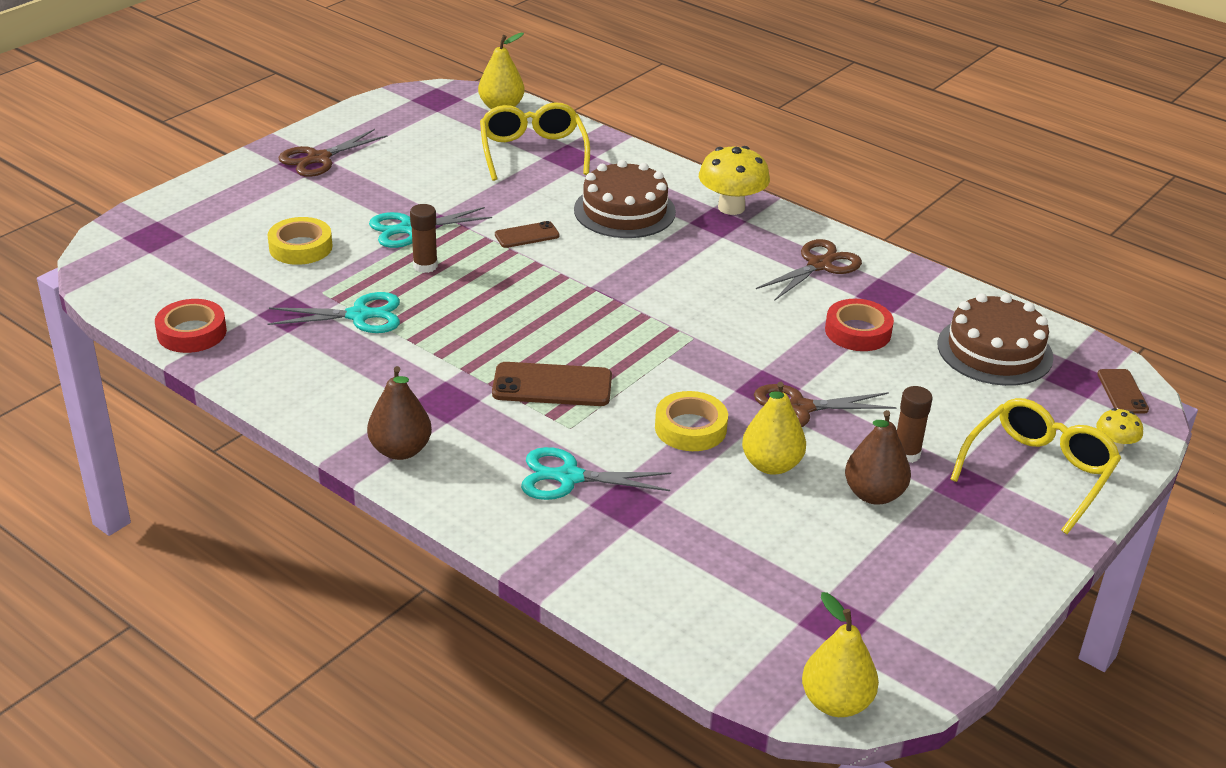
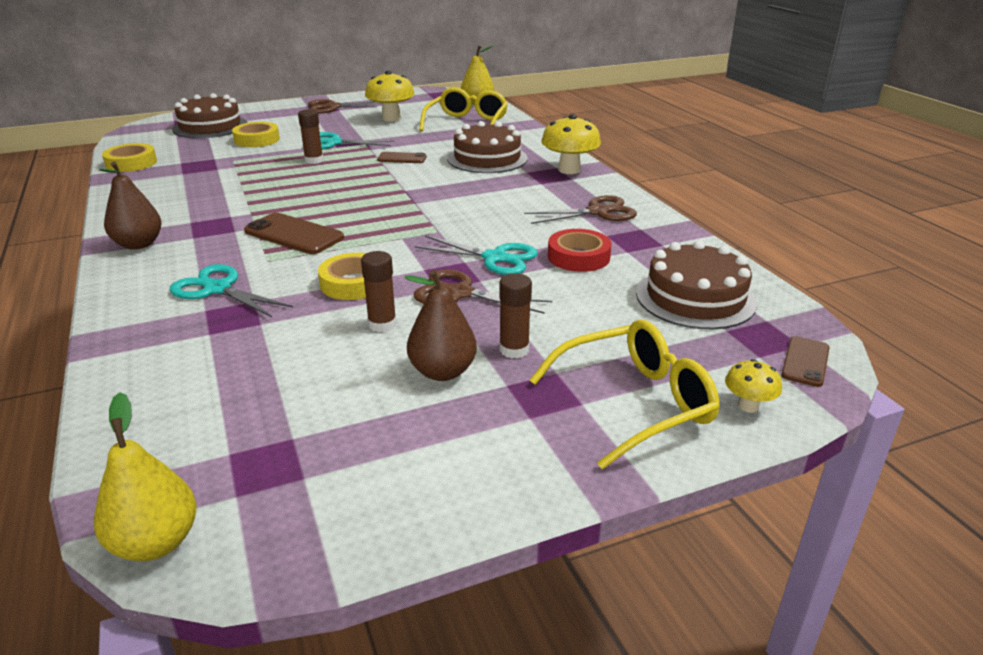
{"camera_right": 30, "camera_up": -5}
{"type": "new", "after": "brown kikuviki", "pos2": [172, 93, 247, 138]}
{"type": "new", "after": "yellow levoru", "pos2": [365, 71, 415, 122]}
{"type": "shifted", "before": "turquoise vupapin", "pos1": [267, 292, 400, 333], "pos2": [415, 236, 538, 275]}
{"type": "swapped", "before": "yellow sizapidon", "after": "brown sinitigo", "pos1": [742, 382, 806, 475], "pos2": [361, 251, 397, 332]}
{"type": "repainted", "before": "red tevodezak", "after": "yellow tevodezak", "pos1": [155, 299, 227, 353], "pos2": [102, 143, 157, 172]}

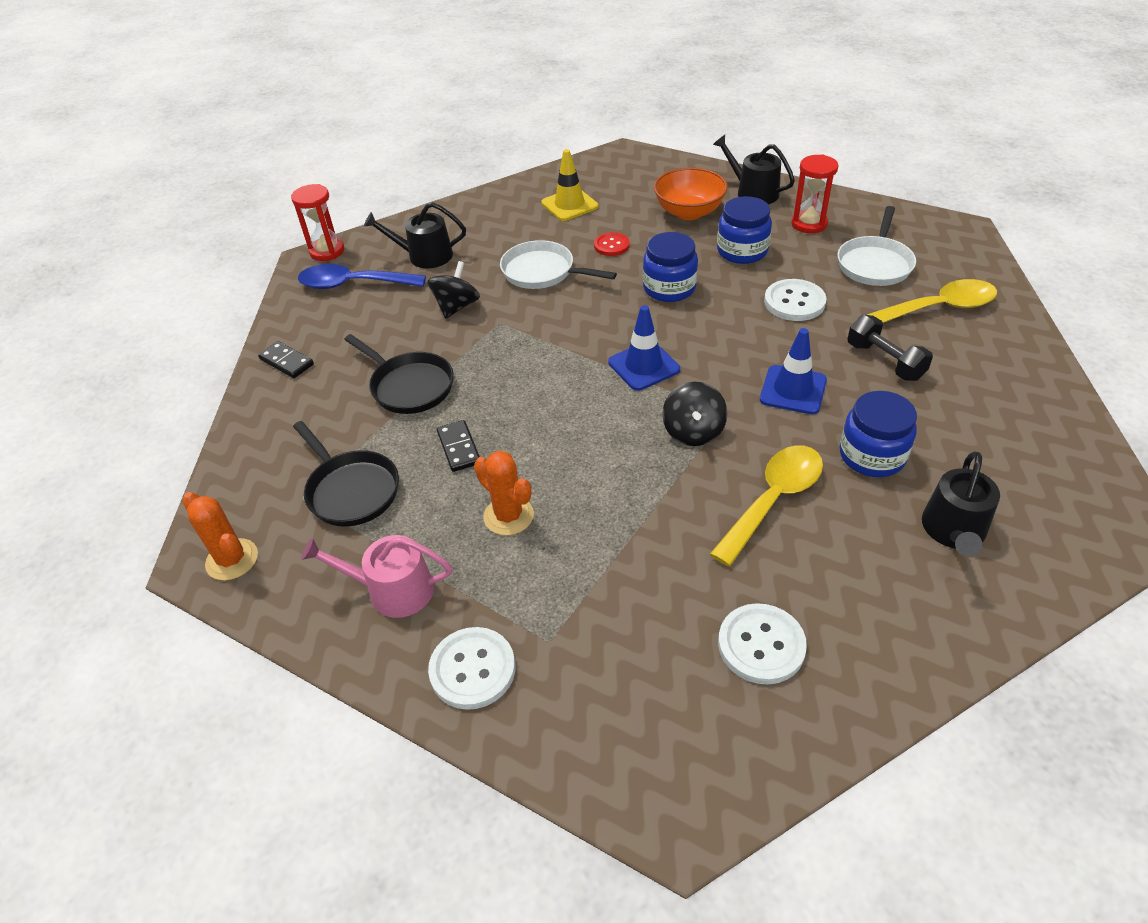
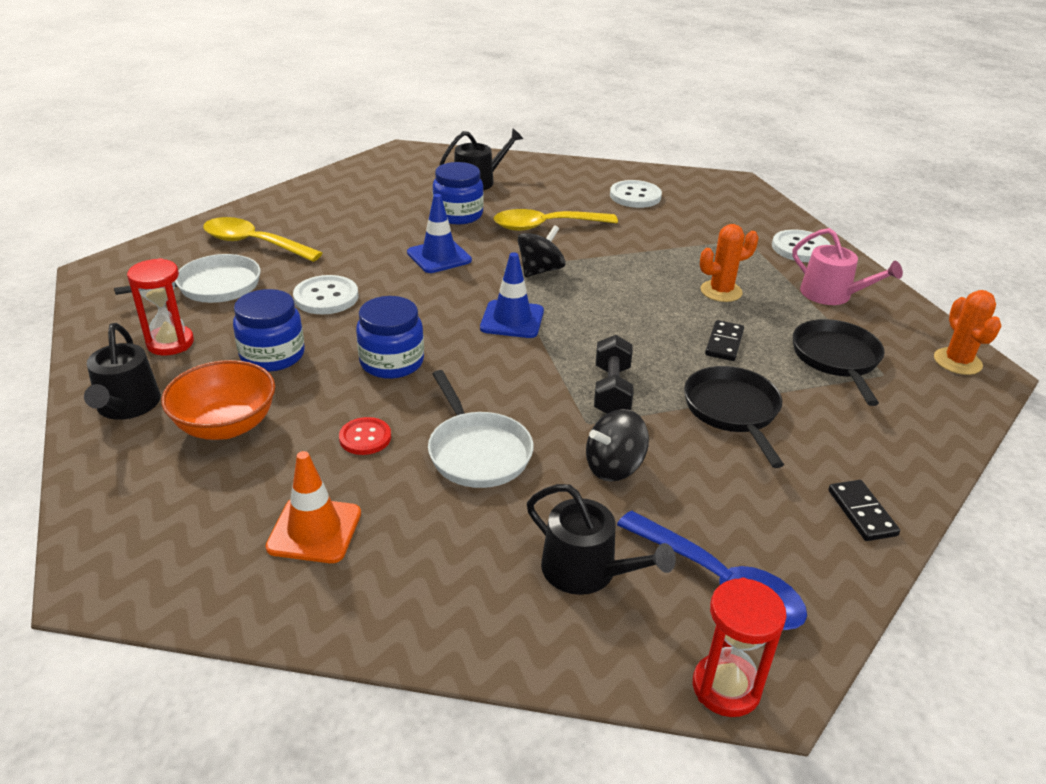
{"camera_right": -145, "camera_up": -10}
{"type": "shifted", "before": "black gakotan", "pos1": [847, 315, 933, 381], "pos2": [594, 335, 633, 414]}
{"type": "repainted", "before": "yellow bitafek", "after": "orange bitafek", "pos1": [541, 149, 598, 221], "pos2": [266, 451, 361, 563]}
{"type": "rotated", "before": "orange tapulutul", "pos1": [474, 450, 534, 535], "pos2": [700, 224, 759, 302], "turn": 75}

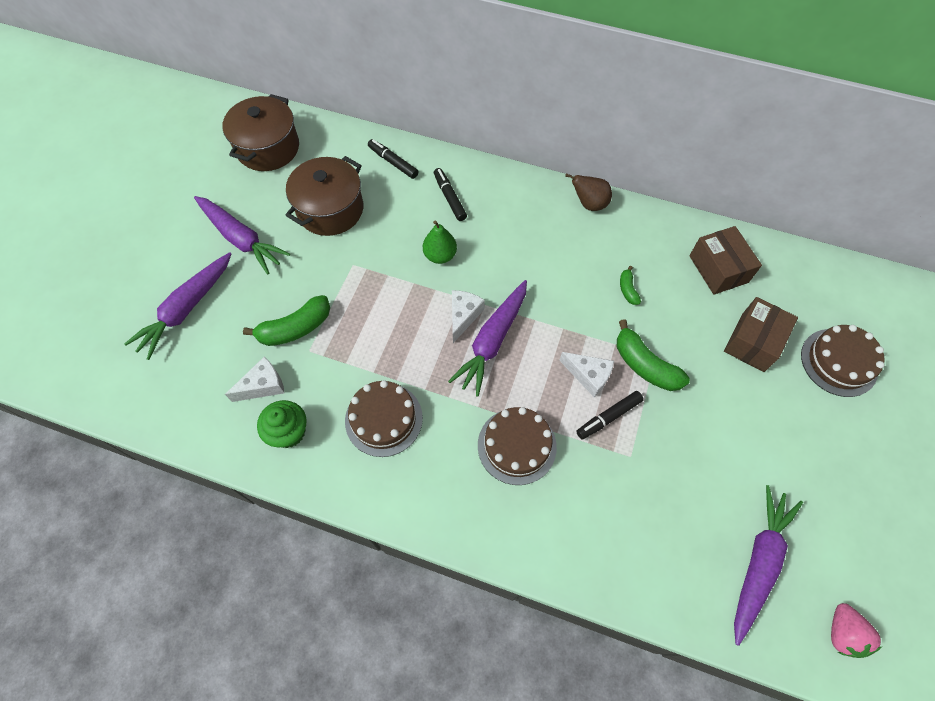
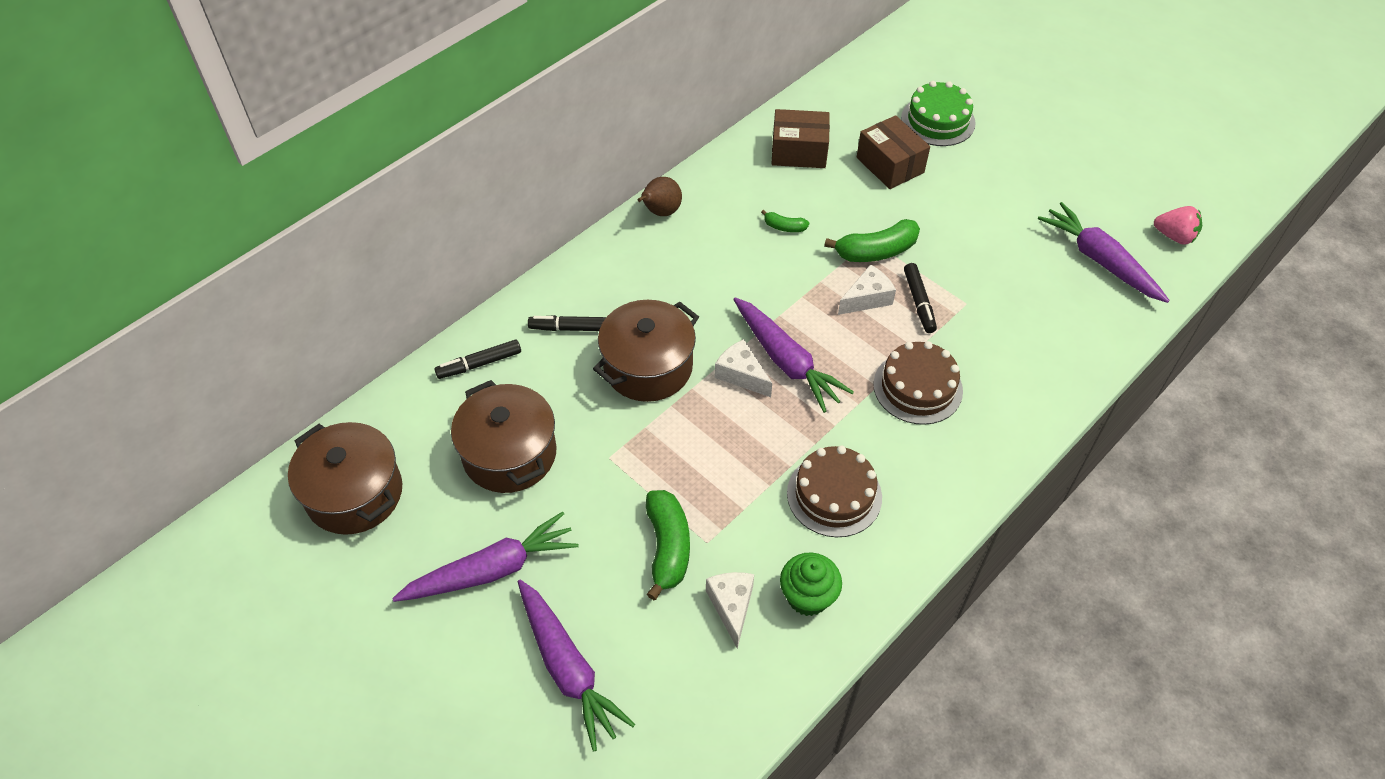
{"camera_right": -65, "camera_up": -10}
{"type": "swapped", "before": "green sizapidon", "after": "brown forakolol", "pos1": [423, 220, 457, 264], "pos2": [593, 300, 699, 402]}
{"type": "repainted", "before": "brown kikuviki", "after": "green kikuviki", "pos1": [801, 325, 885, 397], "pos2": [901, 81, 976, 146]}

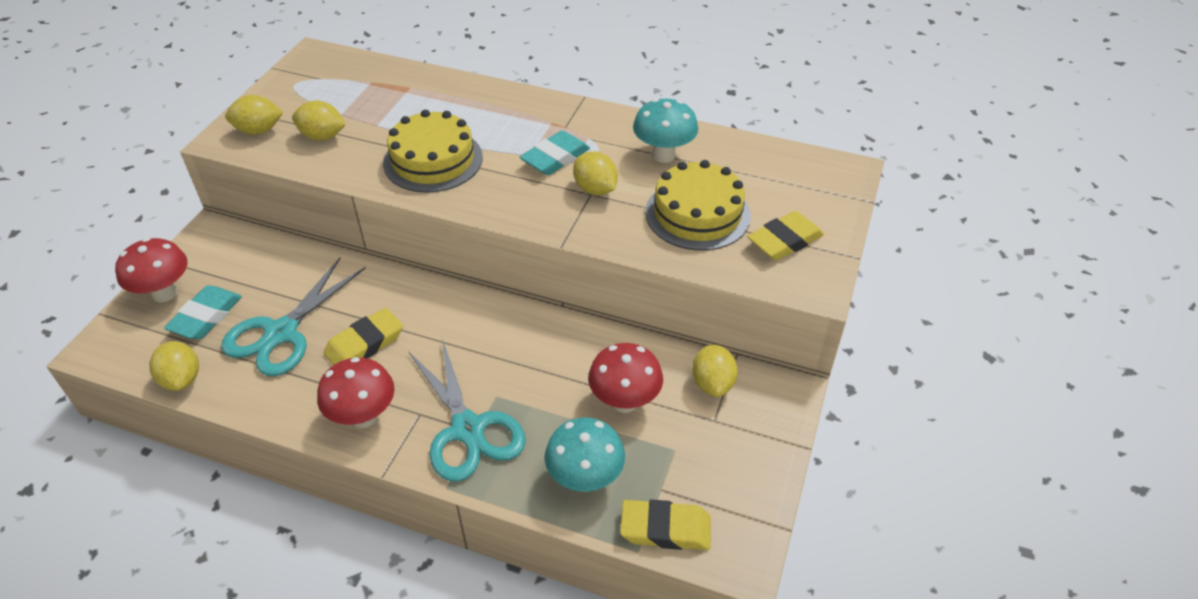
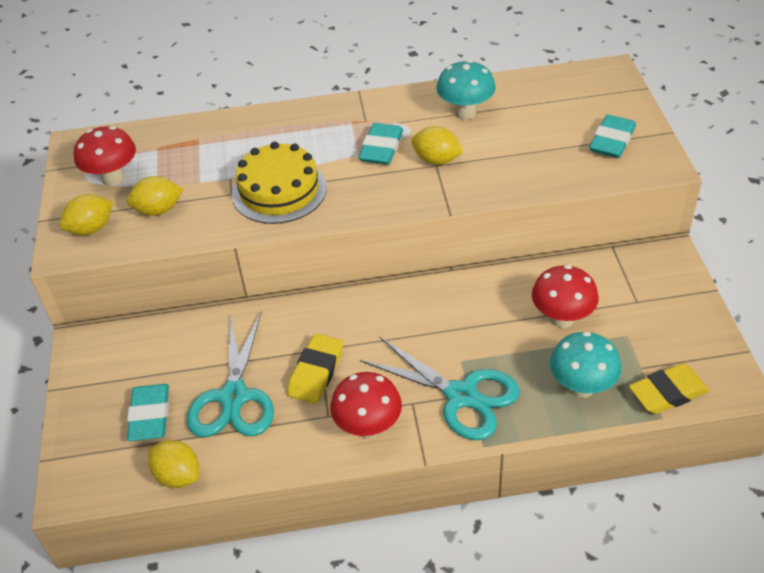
{"camera_right": -25, "camera_up": 0}
{"type": "gone", "before": "yellow kikuviki", "pos1": [645, 160, 751, 250]}
{"type": "gone", "before": "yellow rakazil", "pos1": [692, 344, 738, 397]}
{"type": "shifted", "before": "red levoru", "pos1": [115, 238, 187, 303], "pos2": [74, 126, 136, 186]}
{"type": "repainted", "before": "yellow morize", "after": "turquoise morize", "pos1": [747, 211, 824, 261], "pos2": [589, 115, 636, 158]}

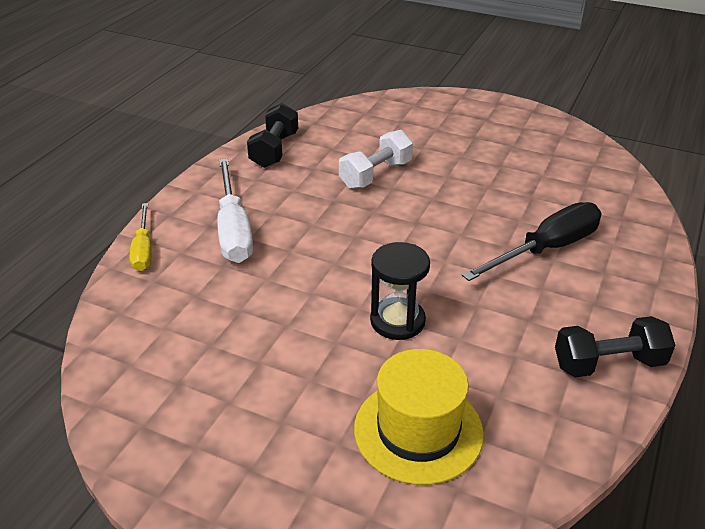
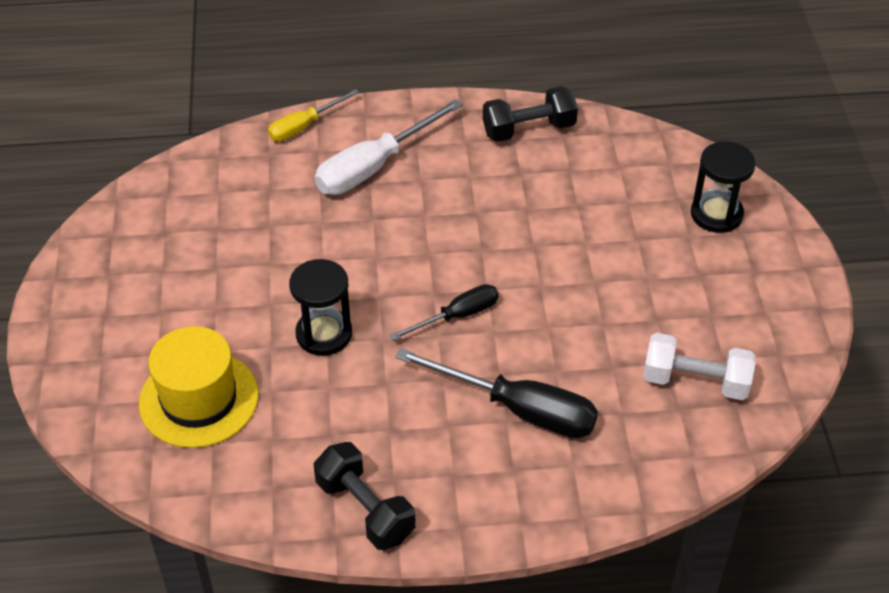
{"camera_right": 60, "camera_up": 10}
{"type": "new", "after": "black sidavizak", "pos2": [389, 284, 499, 341]}
{"type": "new", "after": "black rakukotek", "pos2": [691, 141, 756, 233]}
{"type": "shifted", "before": "white gakotan", "pos1": [339, 130, 413, 189], "pos2": [643, 333, 756, 400]}

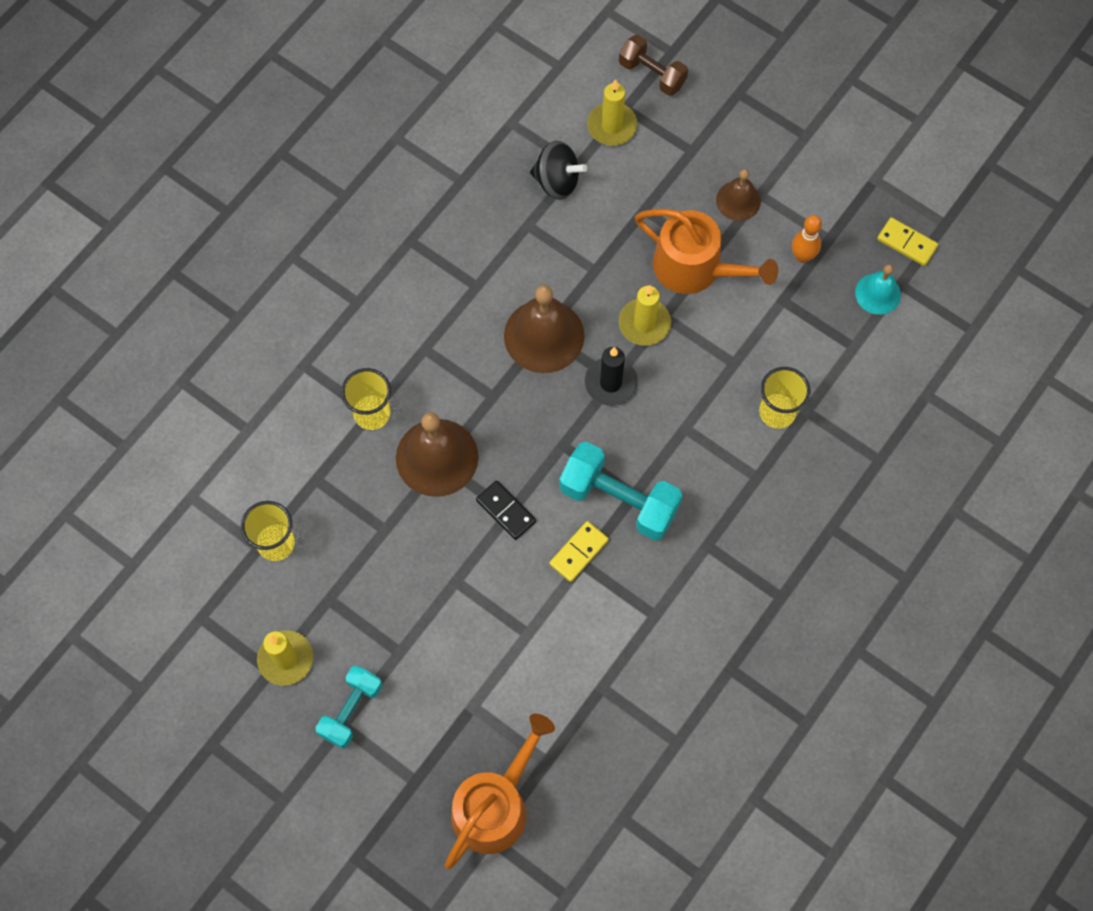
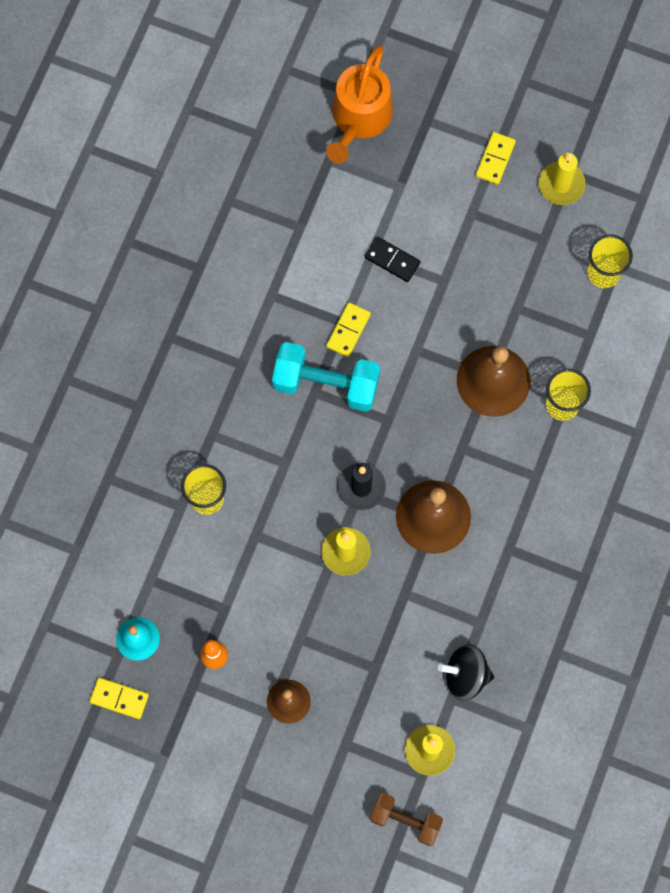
{"camera_right": 165, "camera_up": 5}
{"type": "gone", "before": "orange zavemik", "pos1": [635, 209, 778, 294]}
{"type": "shifted", "before": "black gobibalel", "pos1": [476, 480, 536, 540], "pos2": [365, 237, 421, 282]}
{"type": "swapped", "before": "turquoise gakotan", "after": "yellow gobibalel", "pos1": [316, 665, 382, 749], "pos2": [476, 132, 516, 185]}

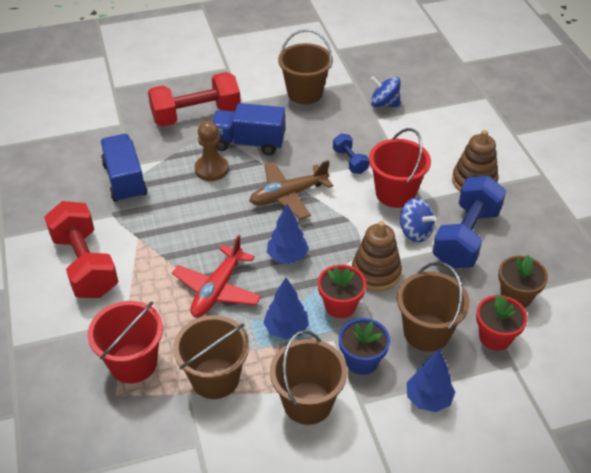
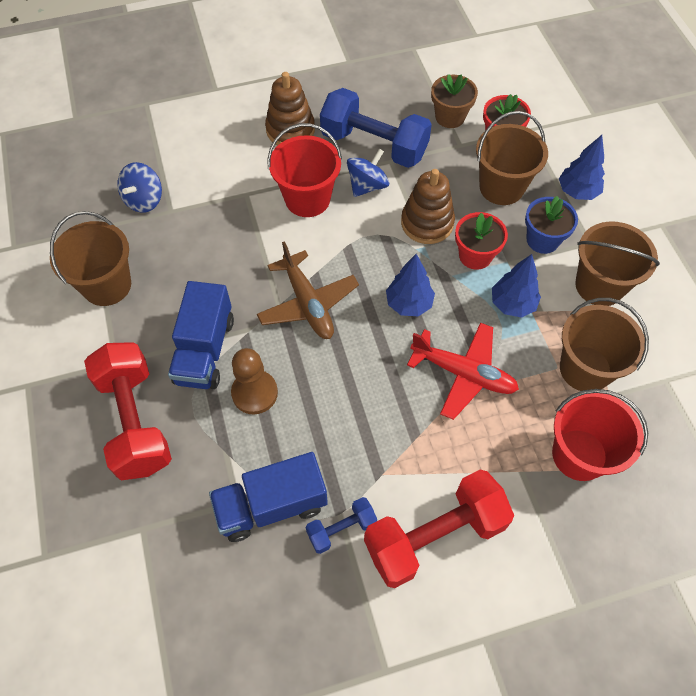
{"camera_right": -90, "camera_up": 15}
{"type": "shifted", "before": "blue gakotan", "pos1": [333, 133, 369, 174], "pos2": [306, 497, 377, 554]}

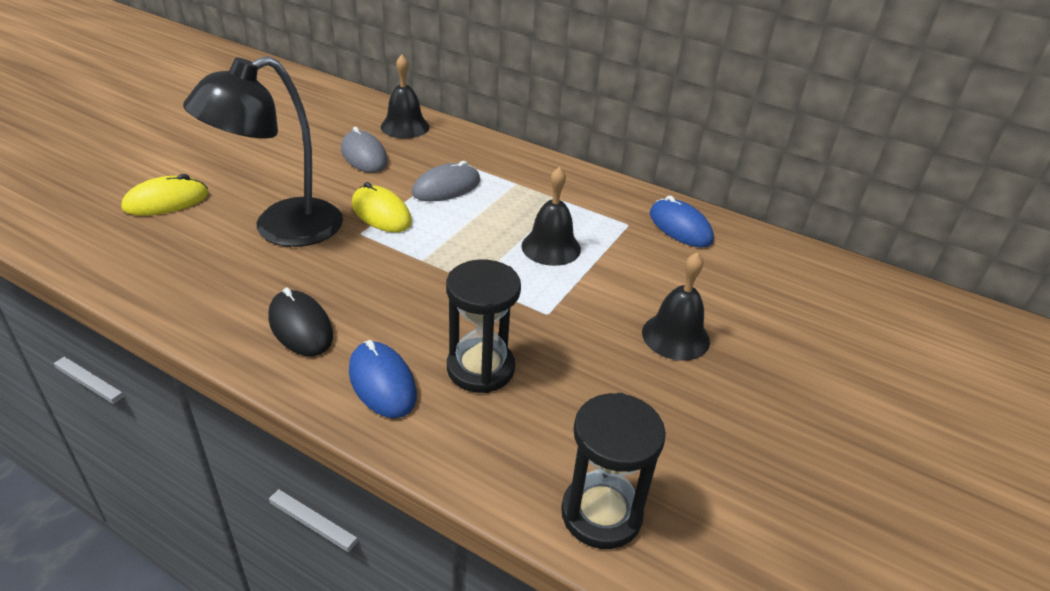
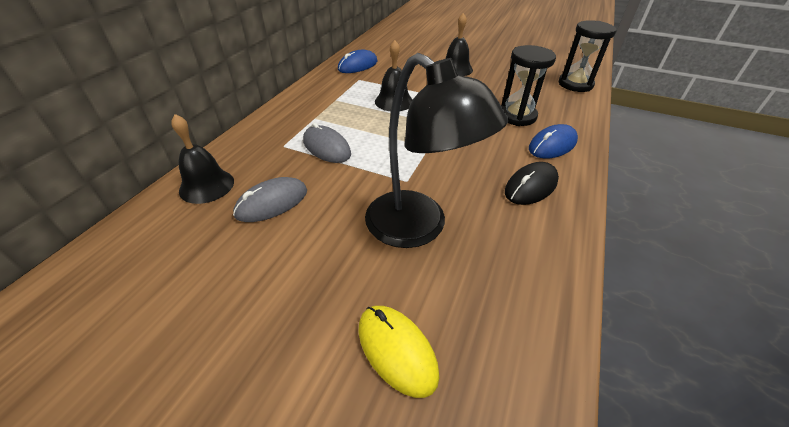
{"camera_right": -95, "camera_up": 5}
{"type": "gone", "before": "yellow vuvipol", "pos1": [352, 182, 412, 232]}

